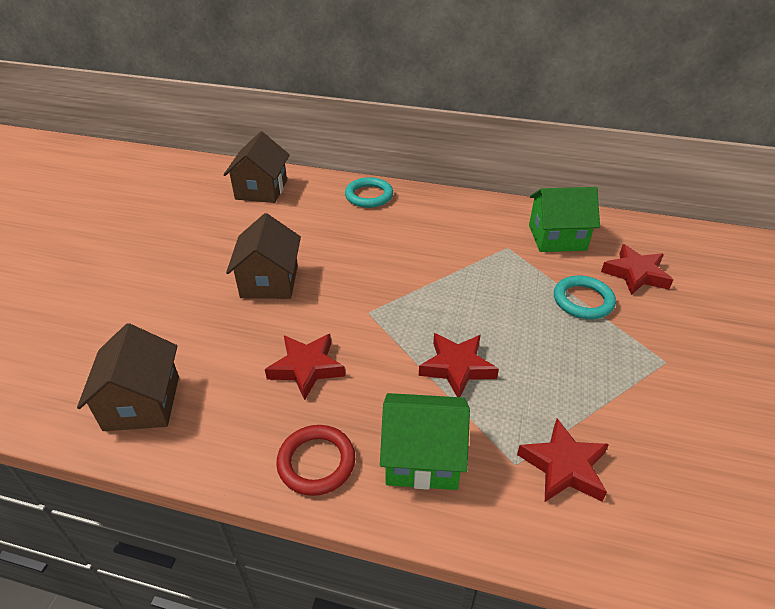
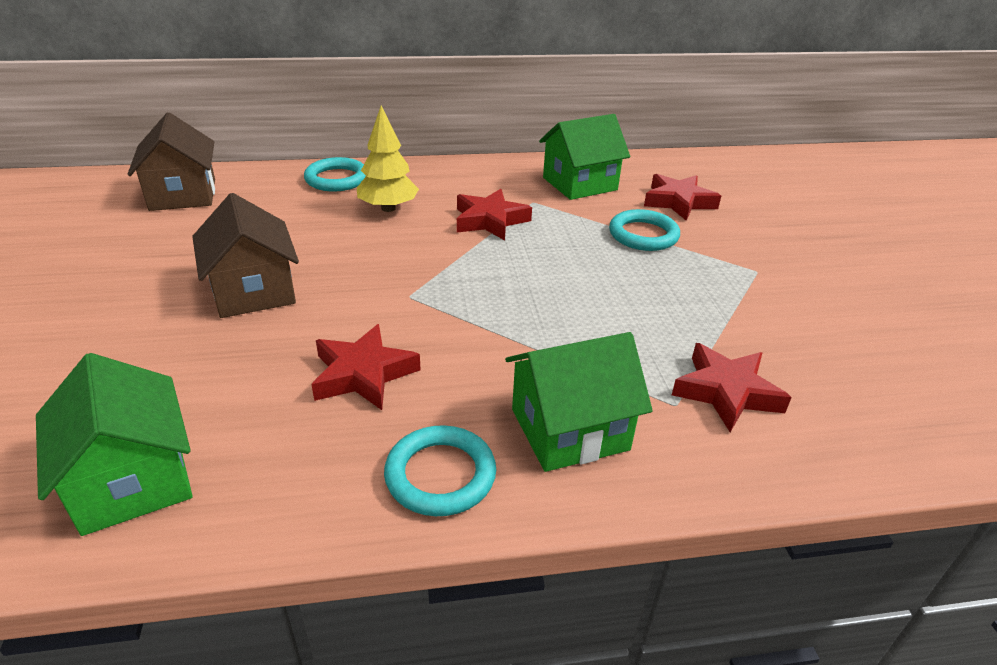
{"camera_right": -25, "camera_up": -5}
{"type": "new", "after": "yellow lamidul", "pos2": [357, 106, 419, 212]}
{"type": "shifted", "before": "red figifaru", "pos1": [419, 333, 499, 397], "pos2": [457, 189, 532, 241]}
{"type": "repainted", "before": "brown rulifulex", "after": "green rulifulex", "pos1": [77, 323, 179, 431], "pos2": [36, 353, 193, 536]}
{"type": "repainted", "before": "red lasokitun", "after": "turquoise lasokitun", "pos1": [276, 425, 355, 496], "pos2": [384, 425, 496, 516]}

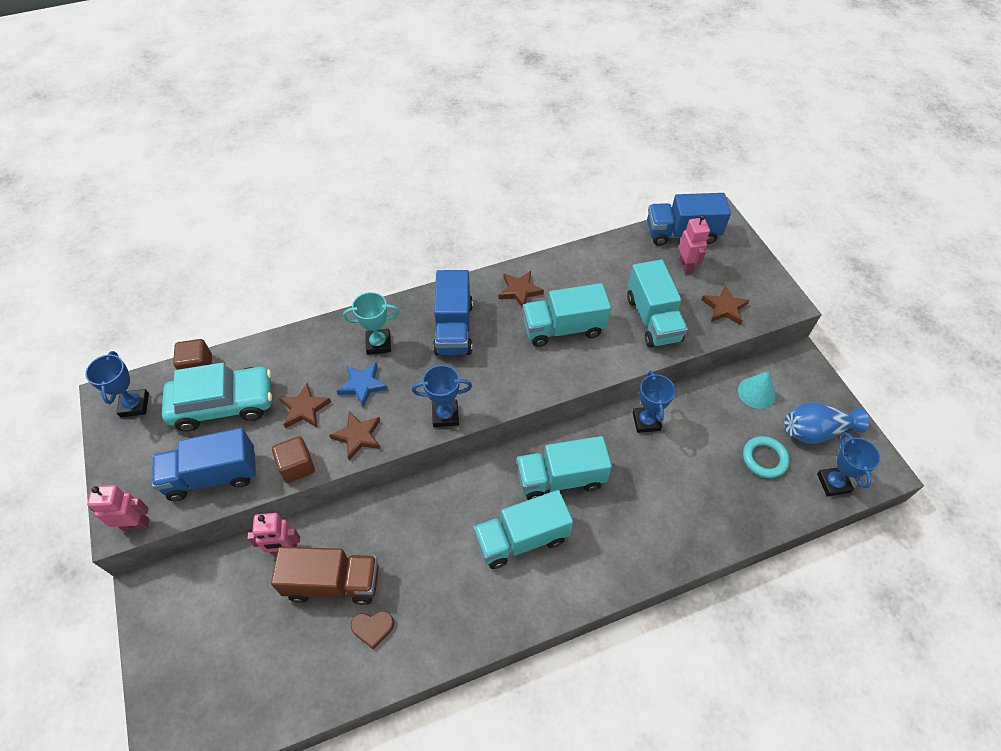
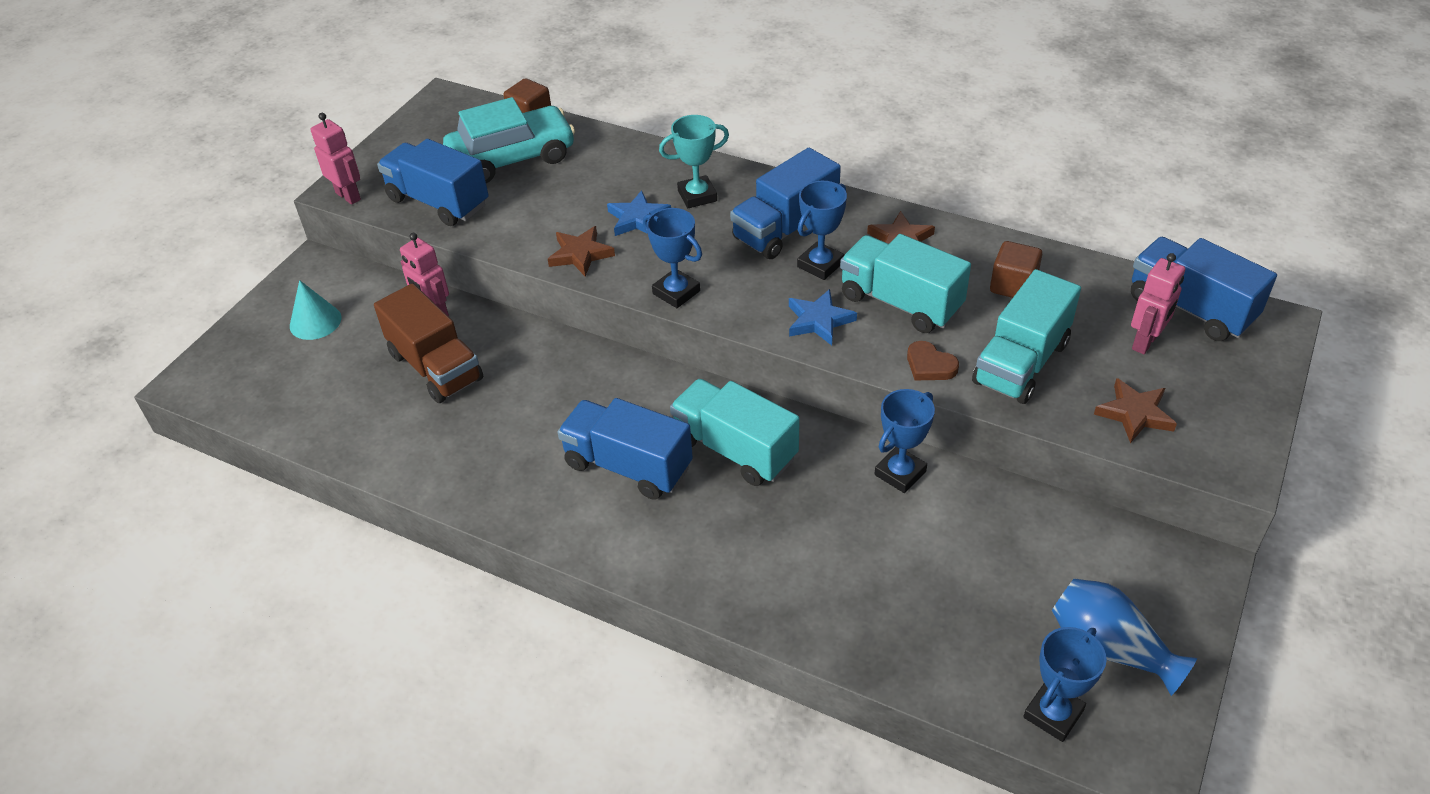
{"camera_right": 50, "camera_up": -10}
{"type": "gone", "before": "brown figifaru", "pos1": [279, 383, 331, 428]}
{"type": "gone", "before": "turquoise lasokitun", "pos1": [743, 436, 790, 478]}
{"type": "new", "after": "blue figifaru", "pos2": [789, 289, 857, 346]}
{"type": "shifted", "before": "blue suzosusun", "pos1": [85, 351, 149, 417], "pos2": [797, 181, 847, 280]}
{"type": "shifted", "before": "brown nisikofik", "pos1": [272, 436, 315, 483], "pos2": [990, 241, 1042, 298]}
{"type": "shifted", "before": "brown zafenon", "pos1": [350, 611, 394, 649], "pos2": [907, 341, 959, 380]}
{"type": "shifted", "before": "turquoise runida", "pos1": [738, 371, 775, 409], "pos2": [290, 280, 341, 340]}
{"type": "repainted", "before": "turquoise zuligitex", "after": "blue zuligitex", "pos1": [473, 490, 573, 569], "pos2": [558, 398, 693, 500]}
{"type": "rotated", "before": "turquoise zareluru", "pos1": [162, 362, 272, 432], "pos2": [443, 97, 575, 183], "turn": -60}
{"type": "rotated", "before": "turquoise suzosusun", "pos1": [343, 292, 400, 354], "pos2": [659, 115, 729, 208], "turn": -60}

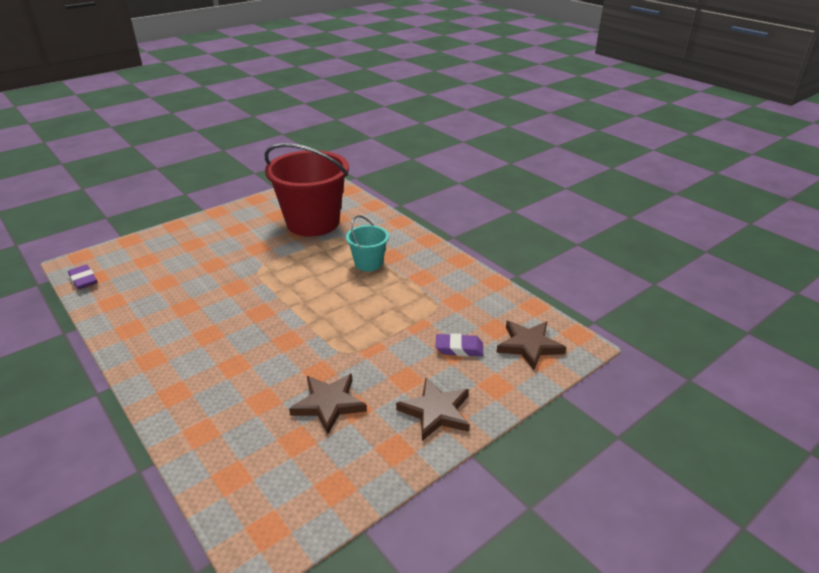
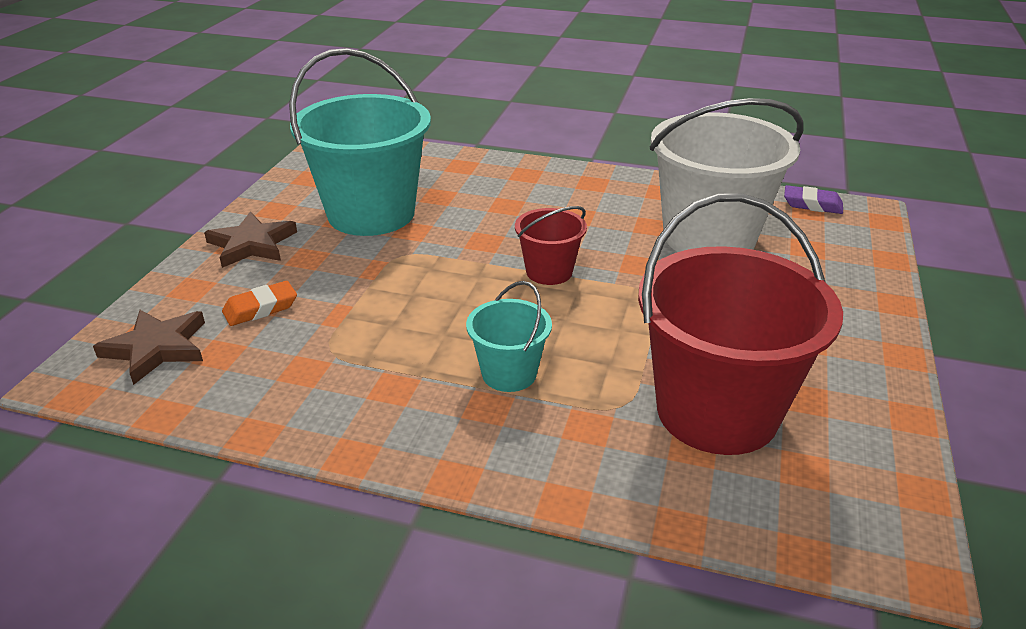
{"camera_right": 145, "camera_up": 0}
{"type": "new", "after": "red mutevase", "pos2": [515, 206, 587, 285]}
{"type": "new", "after": "white mutevase", "pos2": [650, 98, 803, 252]}
{"type": "swapped", "before": "brown figifaru", "after": "turquoise mutevase", "pos1": [289, 374, 367, 435], "pos2": [289, 48, 431, 236]}
{"type": "repainted", "before": "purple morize", "after": "orange morize", "pos1": [436, 333, 483, 356], "pos2": [222, 281, 297, 326]}

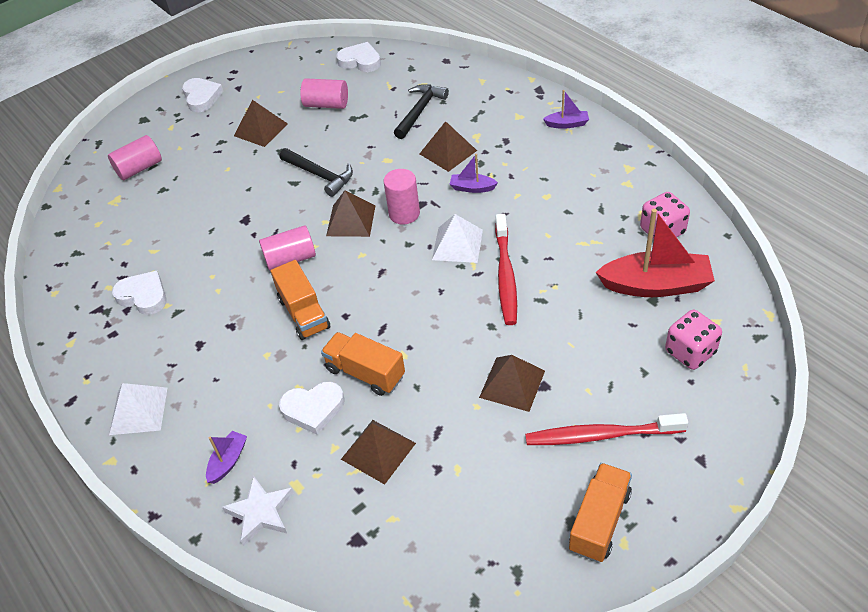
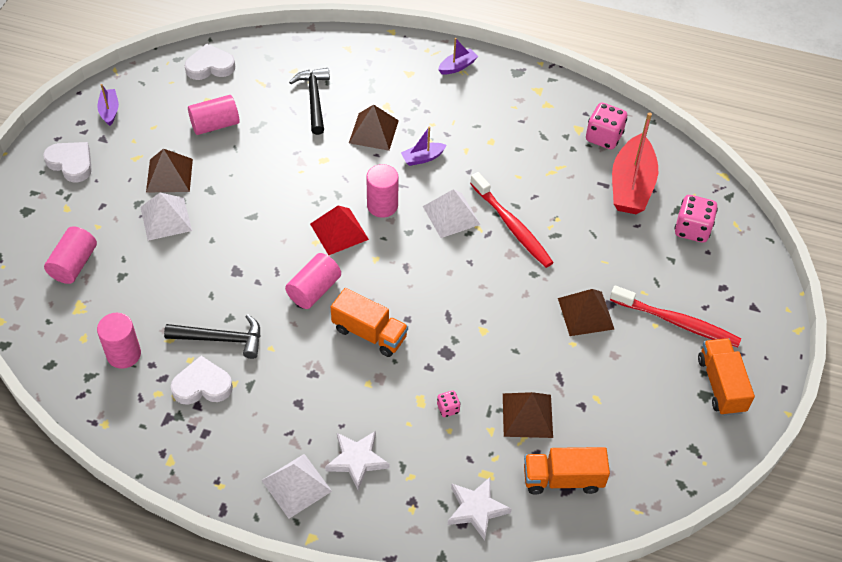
{"camera_right": -40, "camera_up": 5}
{"type": "new", "after": "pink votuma", "pos2": [97, 313, 141, 369]}
{"type": "new", "after": "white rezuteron", "pos2": [140, 193, 192, 241]}
{"type": "new", "after": "white figifaru", "pos2": [325, 431, 389, 491]}
{"type": "shifted", "before": "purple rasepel", "pos1": [206, 431, 247, 484], "pos2": [97, 84, 119, 126]}
{"type": "shifted", "before": "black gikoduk", "pos1": [280, 148, 353, 197], "pos2": [164, 314, 260, 359]}
{"type": "shifted", "before": "orange zuligitex", "pos1": [321, 332, 405, 396], "pos2": [524, 447, 610, 495]}
{"type": "swapped", "before": "white zafenon", "after": "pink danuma", "pos1": [279, 382, 345, 435], "pos2": [437, 391, 460, 417]}
{"type": "repainted", "before": "brown rezuteron", "after": "red rezuteron", "pos1": [326, 190, 375, 237], "pos2": [310, 205, 369, 255]}
{"type": "rotated", "before": "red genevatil", "pos1": [525, 413, 688, 445], "pos2": [610, 285, 741, 347], "turn": -120}
{"type": "rotated", "before": "red rasepel", "pos1": [595, 209, 715, 297], "pos2": [612, 112, 658, 214], "turn": 135}

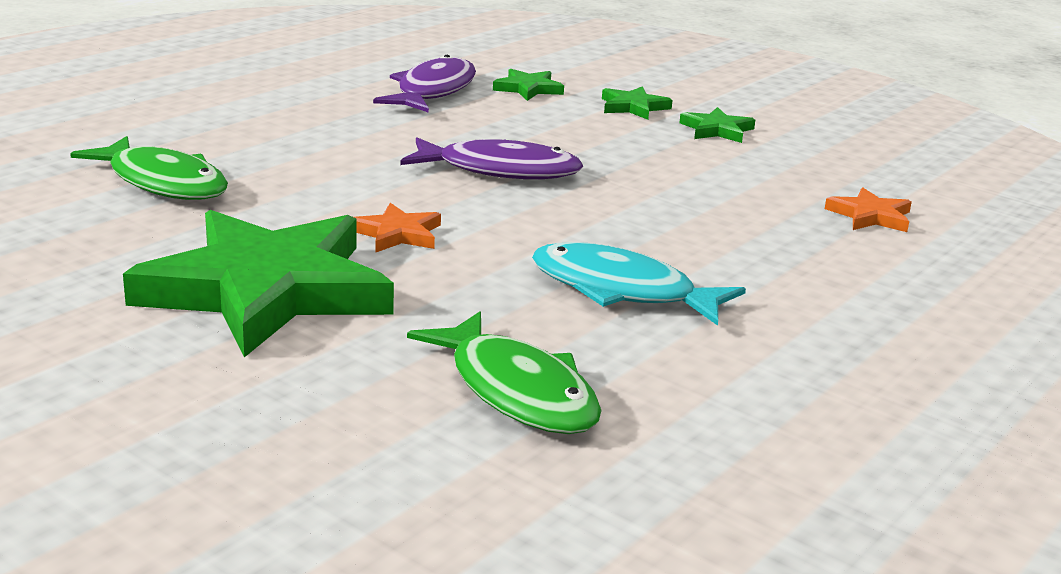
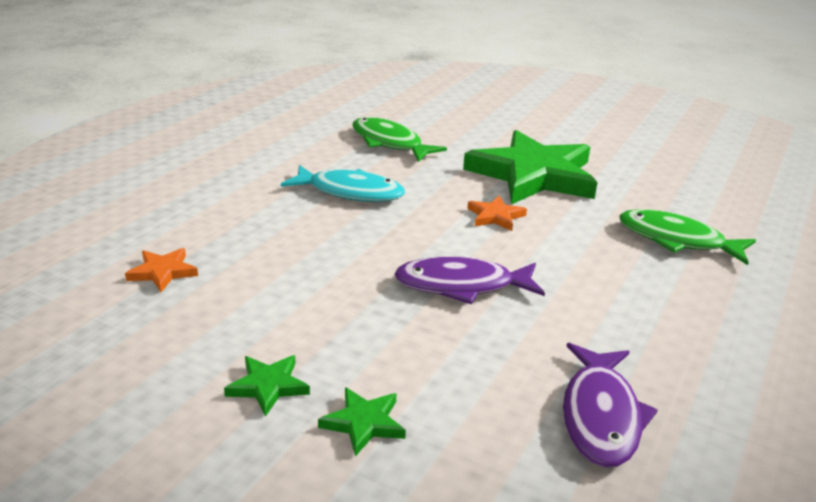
{"camera_right": 170, "camera_up": 5}
{"type": "gone", "before": "green figifaru", "pos1": [493, 69, 564, 101]}

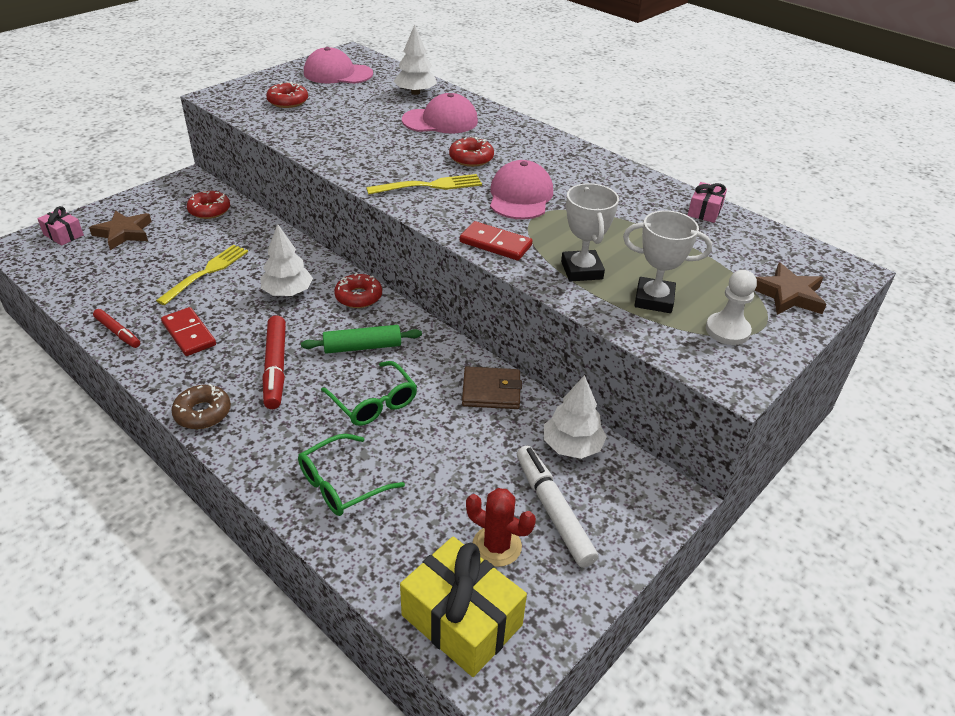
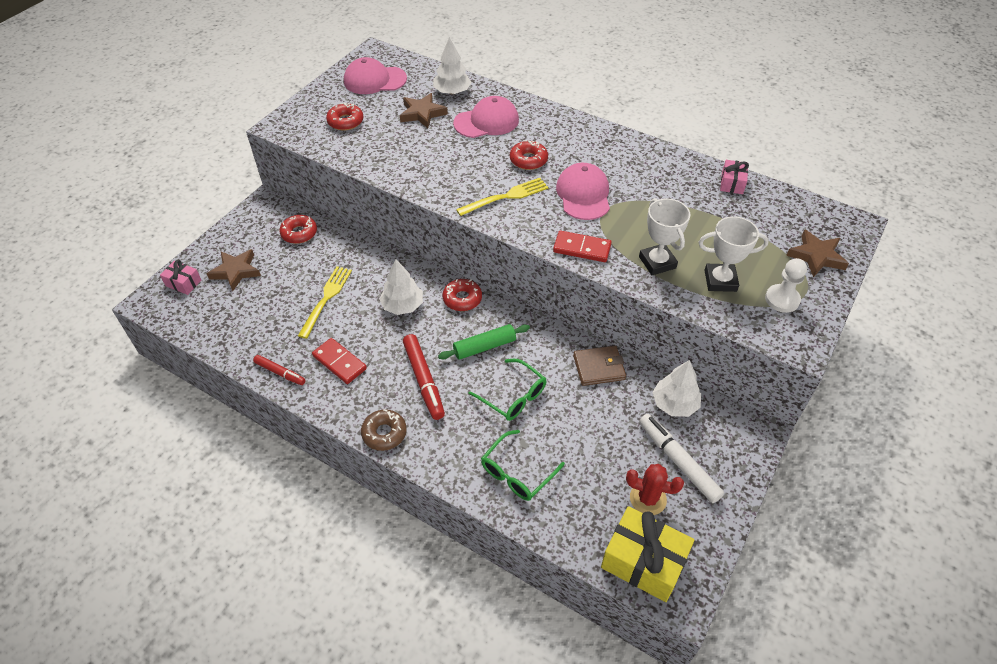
{"camera_right": -10, "camera_up": 10}
{"type": "new", "after": "brown figifaru", "pos2": [400, 93, 448, 128]}

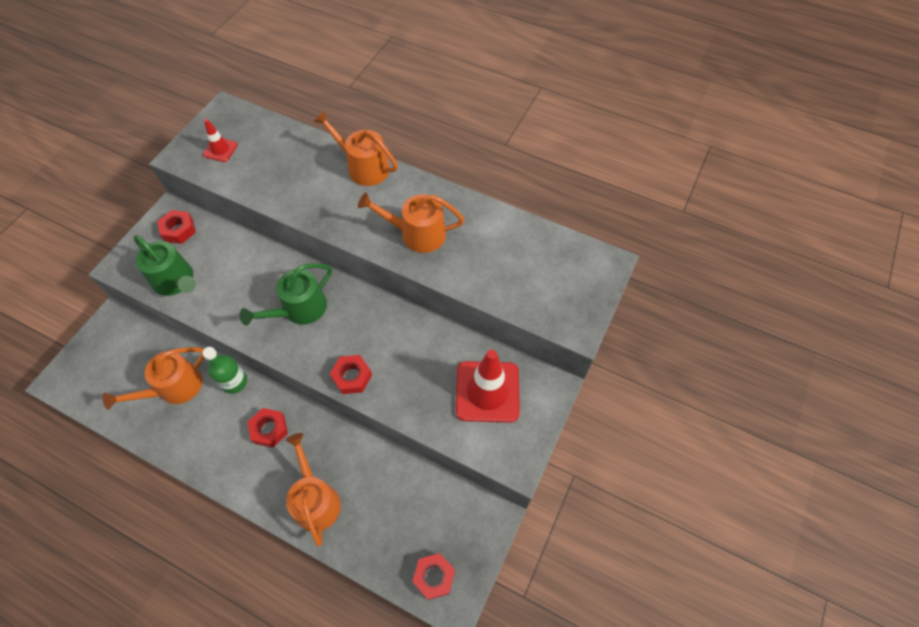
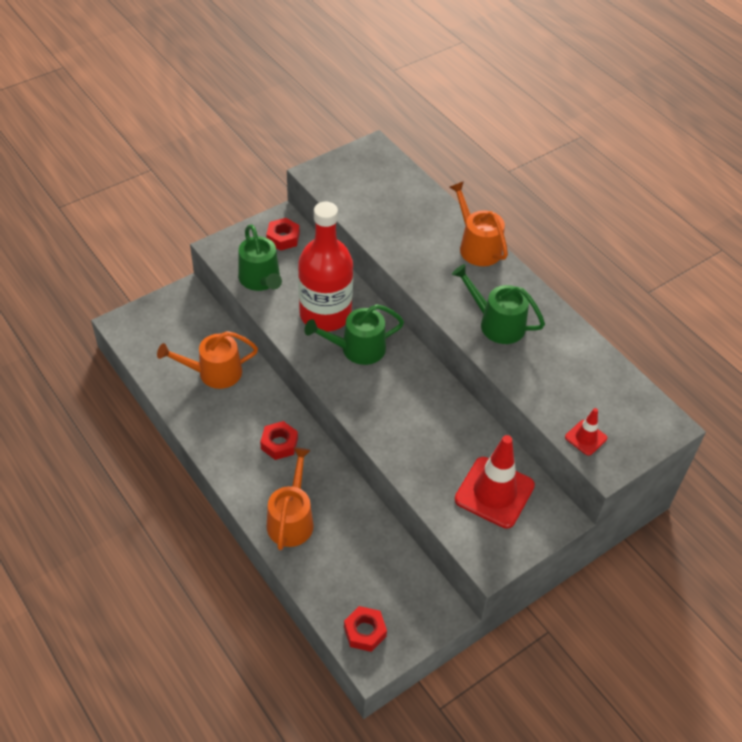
{"camera_right": 25, "camera_up": -10}
{"type": "gone", "before": "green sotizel", "pos1": [202, 347, 247, 394]}
{"type": "gone", "before": "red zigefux", "pos1": [330, 355, 372, 394]}
{"type": "new", "after": "red sotizel", "pos2": [298, 202, 353, 331]}
{"type": "shifted", "before": "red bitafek", "pos1": [203, 119, 238, 162], "pos2": [565, 408, 607, 456]}
{"type": "repainted", "before": "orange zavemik", "after": "green zavemik", "pos1": [358, 193, 464, 253], "pos2": [452, 264, 545, 344]}

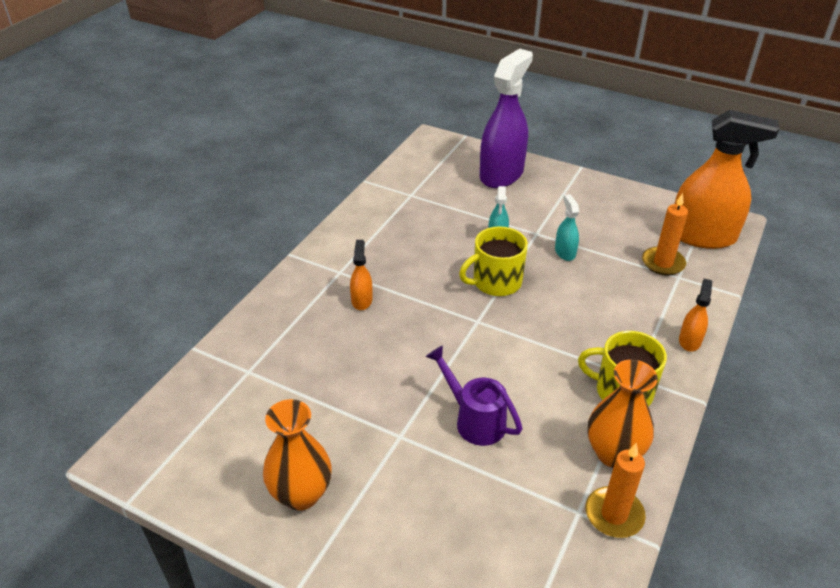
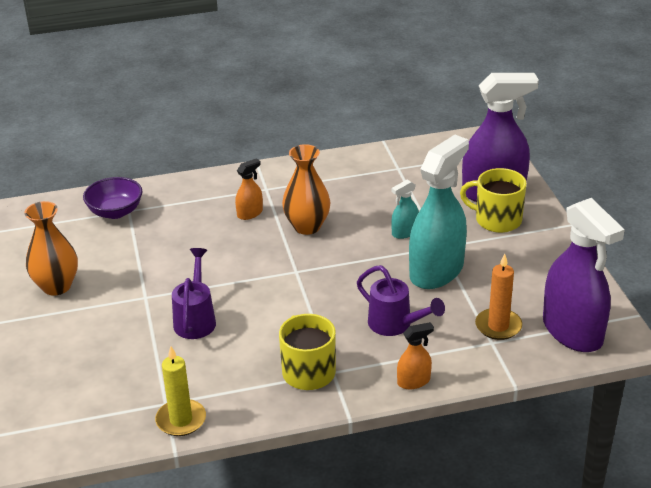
{"camera_right": 50, "camera_up": -5}
{"type": "new", "after": "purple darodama", "pos2": [83, 177, 143, 219]}
{"type": "new", "after": "purple zavemik", "pos2": [357, 265, 445, 336]}
{"type": "shifted", "before": "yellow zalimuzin", "pos1": [459, 226, 528, 296], "pos2": [460, 168, 527, 233]}
{"type": "shifted", "before": "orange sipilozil", "pos1": [588, 360, 658, 467], "pos2": [282, 144, 330, 235]}
{"type": "repainted", "before": "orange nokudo", "after": "yellow nokudo", "pos1": [586, 443, 646, 538], "pos2": [155, 346, 206, 436]}
{"type": "repainted", "before": "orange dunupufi", "after": "purple dunupufi", "pos1": [675, 110, 779, 249], "pos2": [543, 198, 625, 352]}
{"type": "scaled", "before": "turquoise dunupufi", "pos1": [555, 194, 579, 261], "pos2": [409, 135, 469, 289], "scale": 2.25}

